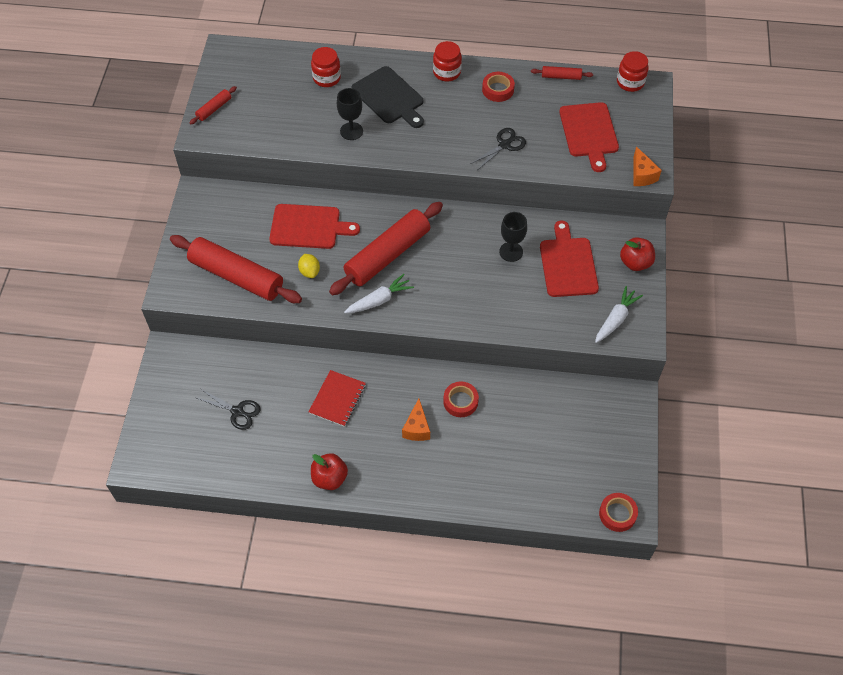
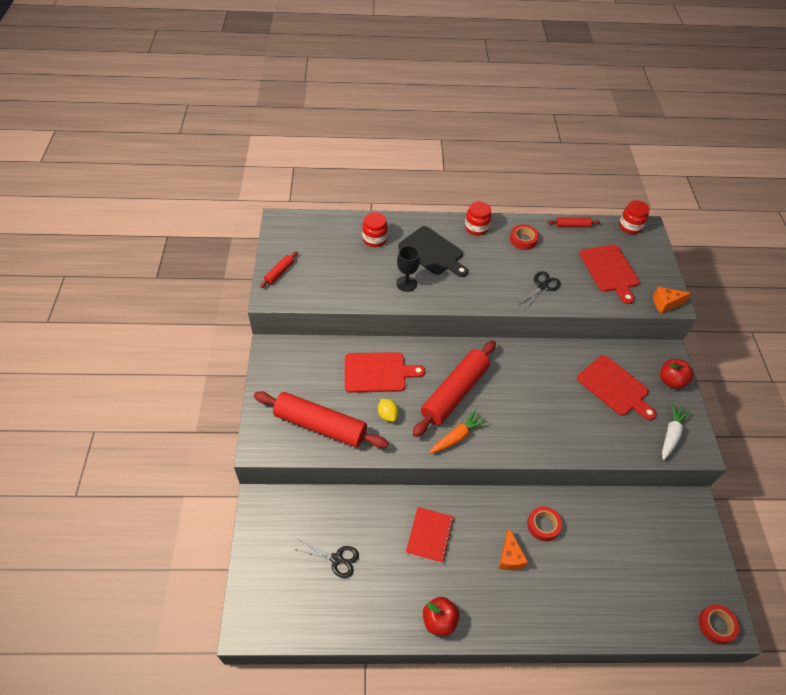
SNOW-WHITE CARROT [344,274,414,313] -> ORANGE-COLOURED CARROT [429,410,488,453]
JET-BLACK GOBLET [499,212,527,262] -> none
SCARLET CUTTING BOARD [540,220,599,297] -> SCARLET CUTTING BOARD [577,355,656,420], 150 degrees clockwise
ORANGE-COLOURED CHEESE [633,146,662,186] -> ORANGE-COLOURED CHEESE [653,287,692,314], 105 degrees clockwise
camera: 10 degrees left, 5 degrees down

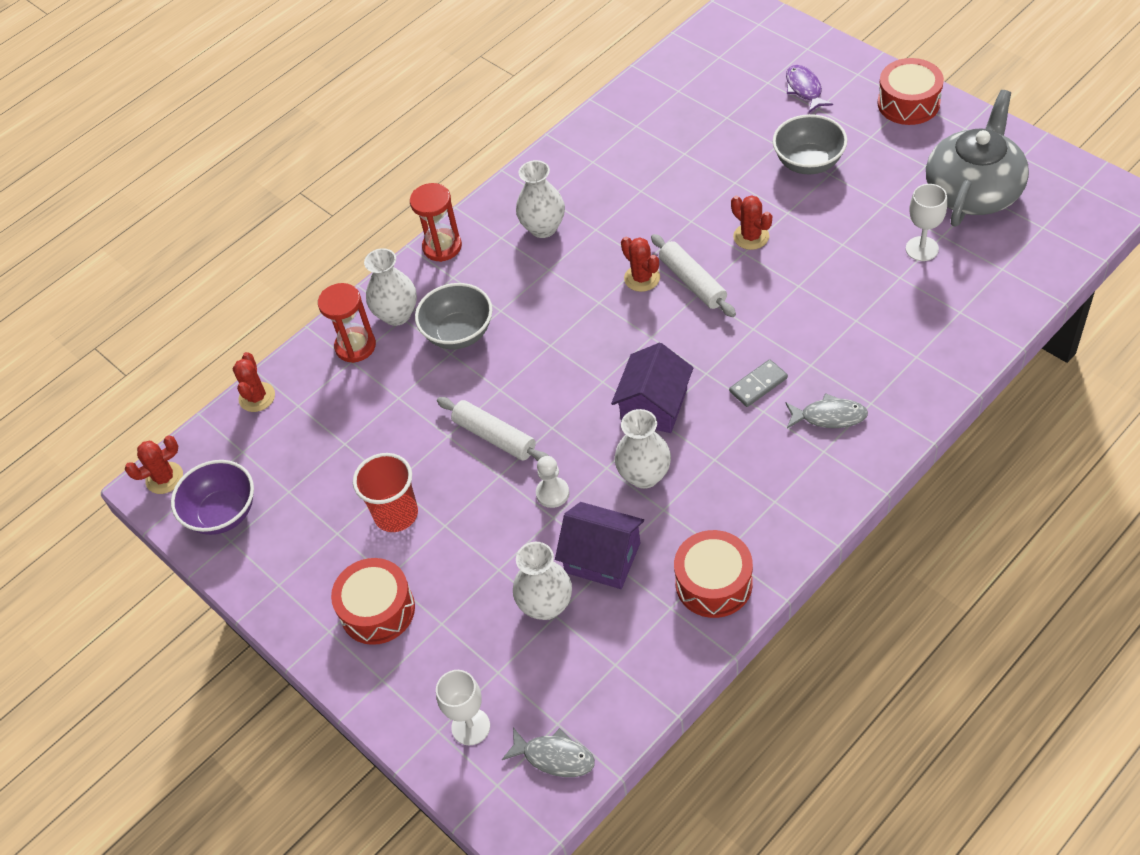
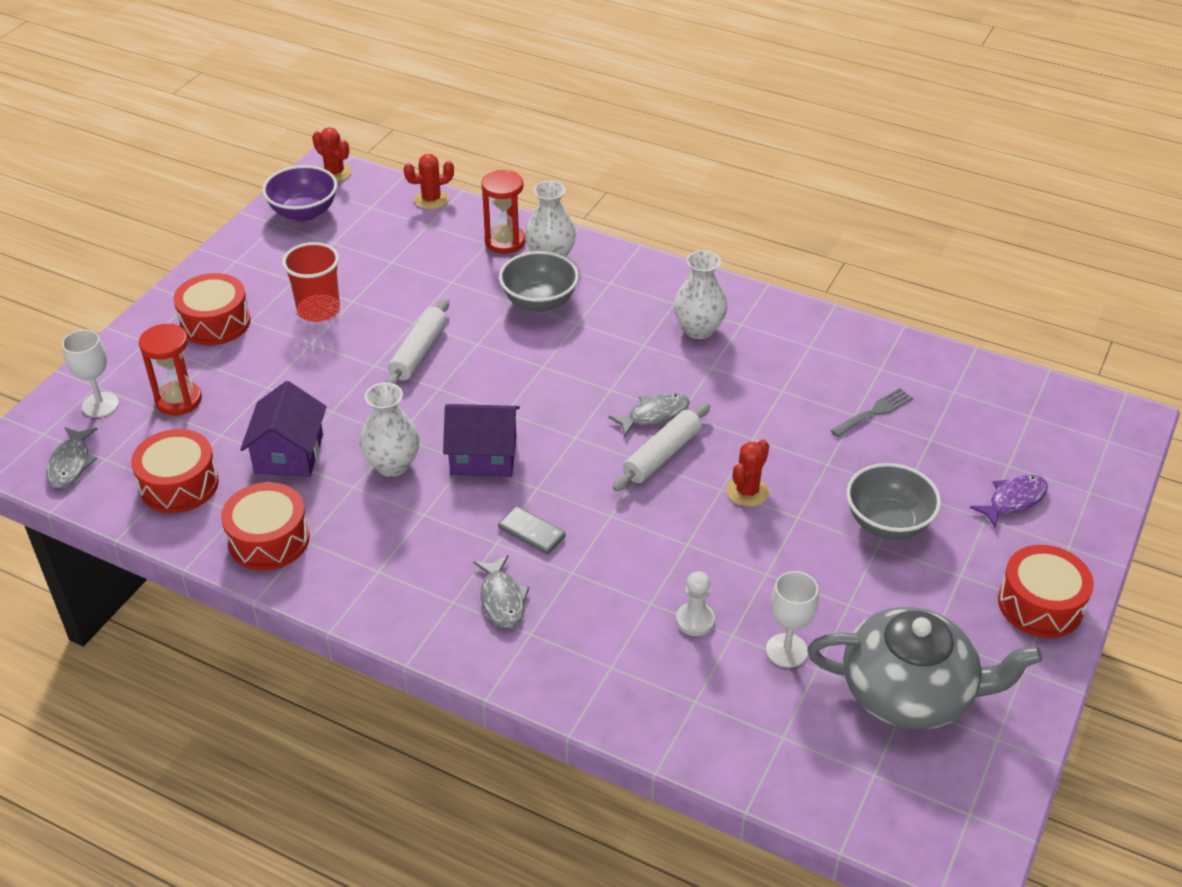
SCARLET HOURGLASS [410,183,462,262] -> SCARLET HOURGLASS [139,324,202,416], shifted
SNOW-WHITE FLOWER VASE [513,542,572,620] -> none
SNOW-WHITE GAME PAWN [536,456,569,508] -> SNOW-WHITE GAME PAWN [676,571,715,636], shifted
SCARLET SAGUARO CACTUS [621,237,660,292] -> GRAY FISH [608,393,690,437]
none -> SCARLET DRUM [131,429,219,513]
none -> GRAY FORK [830,388,913,437]
camera: 65 degrees right, 10 degrees down

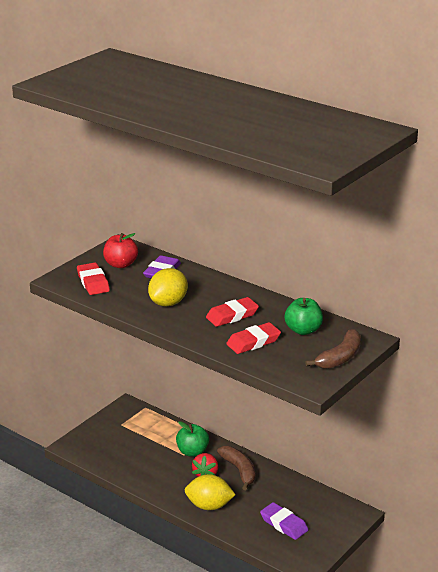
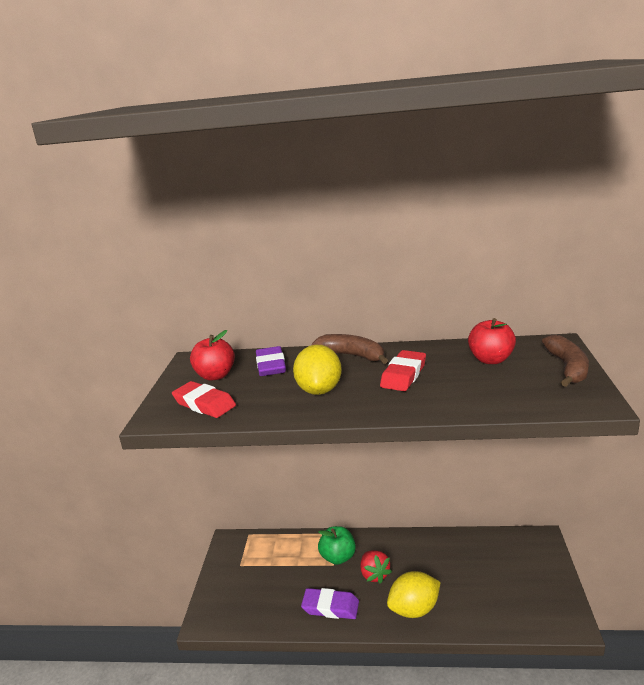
RUSSET TOY BANANA [217,446,255,490] -> RUSSET TOY BANANA [312,334,388,364], shifted
SCARLET PENCIL ERASER [226,322,281,354] -> none
PURPLE PENCIL ERASER [260,502,308,540] -> PURPLE PENCIL ERASER [301,588,359,619], shifted
LEAF-GREEN APPLE FRUIT [285,298,323,335] -> SCARLET APPLE FRUIT [468,318,516,364]
camera: 30 degrees left, 5 degrees down

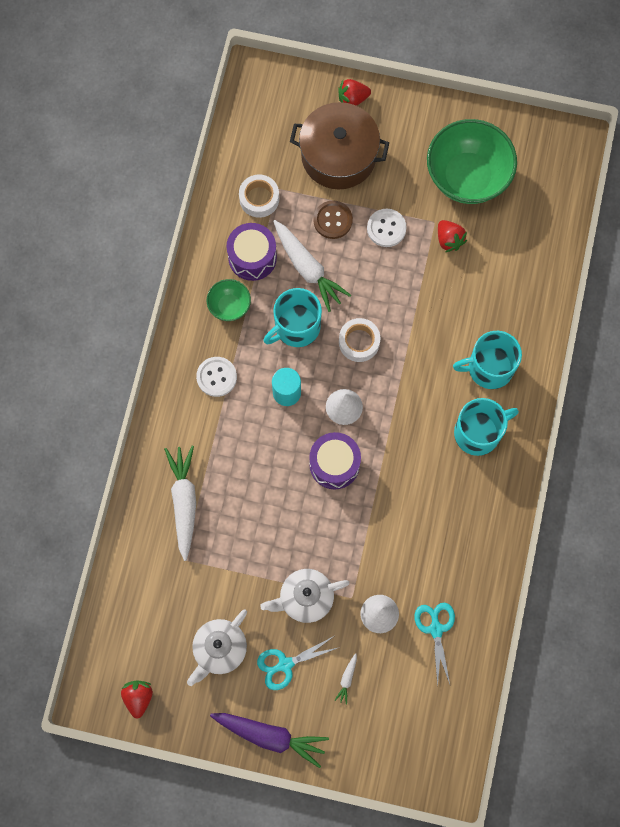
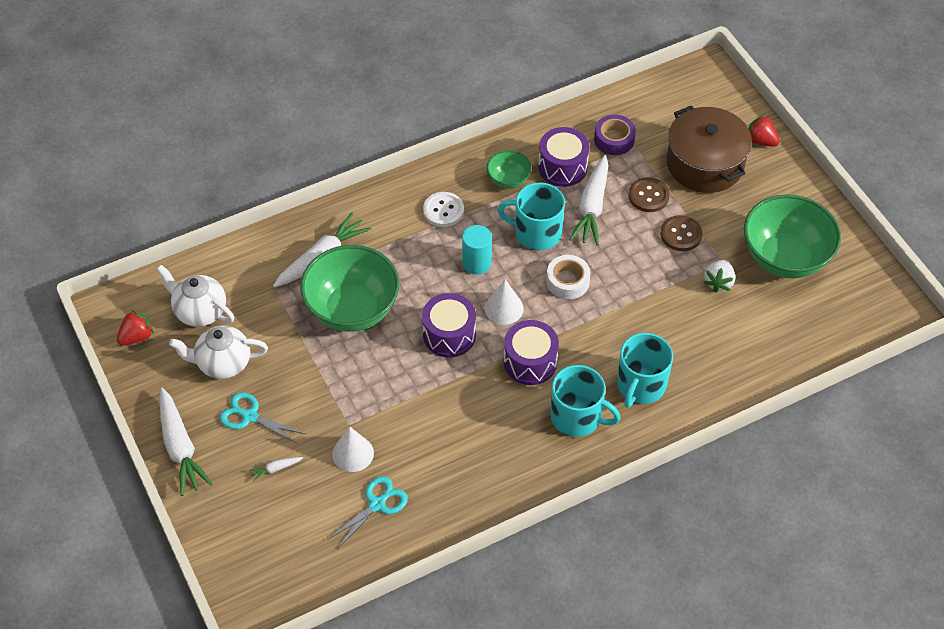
PURPLE CARROT [210,713,329,768] -> SNOW-WHITE CARROT [160,388,213,496]
SNOW-WHITE STICKY TAPE [239,174,279,218] -> PURPLE STICKY TAPE [594,115,636,155]
SNOW-WHITE TEA POT [260,569,349,623] -> SNOW-WHITE TEA POT [156,265,234,327], shifted
SNOW-WHITE SEWING BUTTON [367,209,407,247] -> RUSSET SEWING BUTTON [660,215,702,251]
SCARLET BERRY [438,220,467,252] -> SNOW-WHITE BERRY [703,260,735,293]
TURQUOISE COFFEE MUG [453,331,522,389] -> TURQUOISE COFFEE MUG [617,333,673,408], 105 degrees counterclockwise
none -> LEAF-GREEN DEEP DISH [300,245,399,332]
none -> PURPLE DRUM [504,320,559,385]
camera: 50 degrees right, 20 degrees down

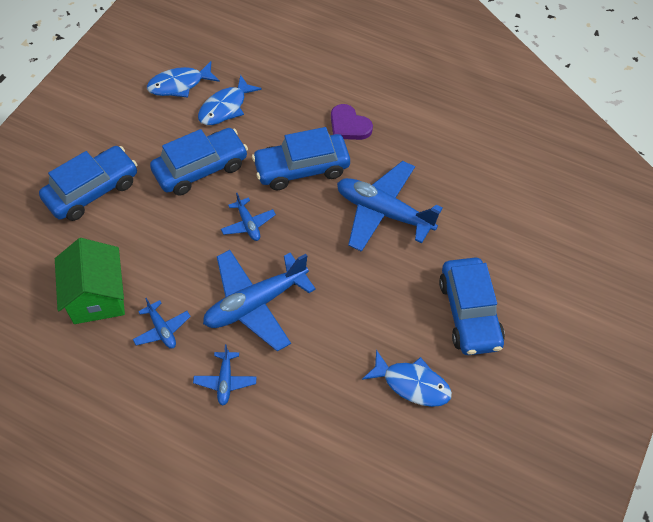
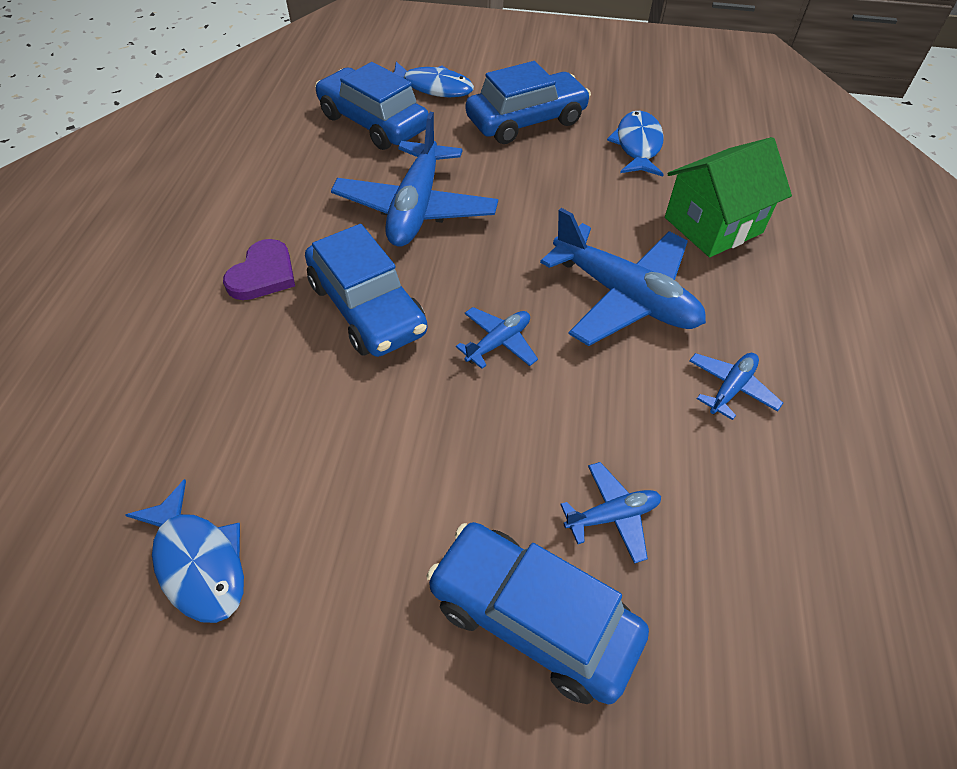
LEAF-GREEN COTTAGE [55,238,125,324] -> LEAF-GREEN COTTAGE [665,137,792,257], shifted
ROYAL BLUE CAR [150,128,248,195] -> ROYAL BLUE CAR [315,62,429,150], shifted
ROYAL BLUE AEROPLANE [193,344,256,406] -> ROYAL BLUE AEROPLANE [560,462,661,564], shifted
ROYAL BLUE FISH [198,75,262,125] -> ROYAL BLUE FISH [393,62,474,97], shifted
camera: 110 degrees left, 5 degrees down

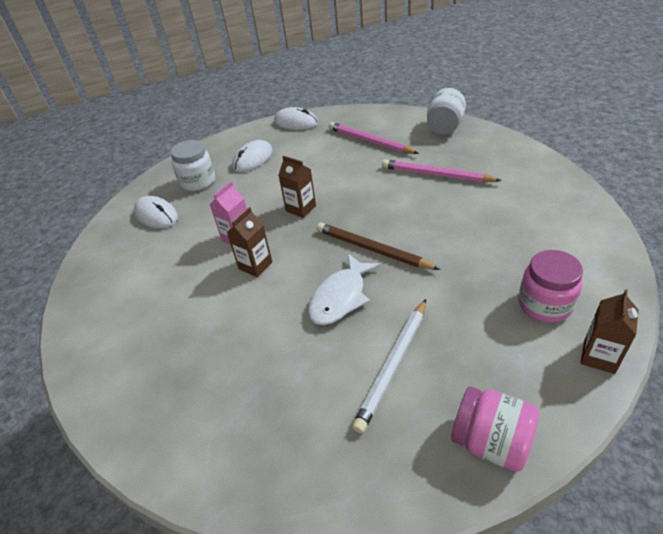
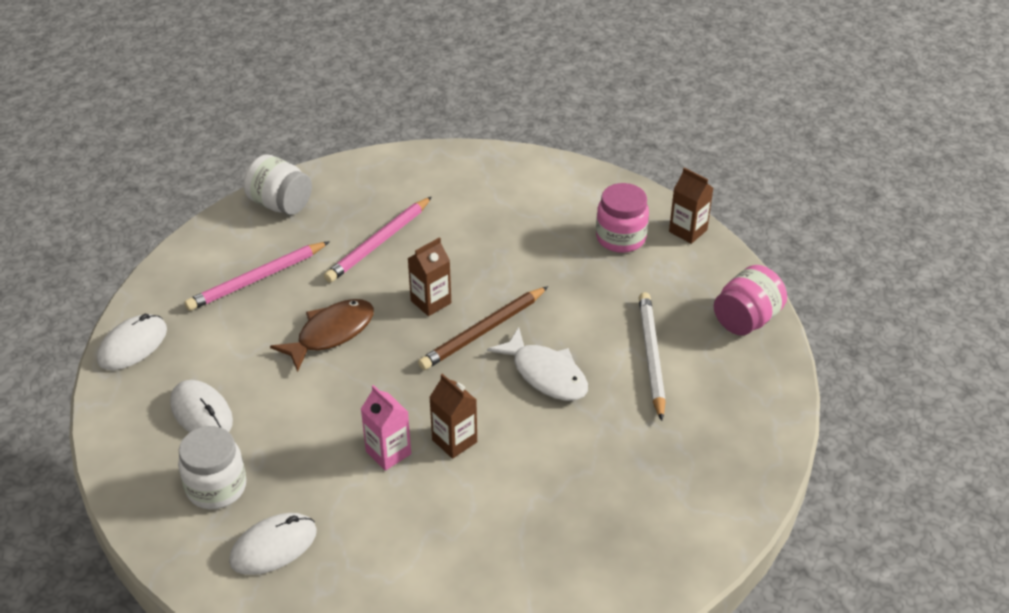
RUSSET MILK CARTON [278,156,316,218] -> RUSSET MILK CARTON [408,237,451,316], shifted
SNOW-WHITE PENCIL [352,299,426,434] -> SNOW-WHITE PENCIL [639,292,666,421], 135 degrees counterclockwise
none -> RUSSET FISH [270,299,374,372]
camera: 80 degrees left, 0 degrees up

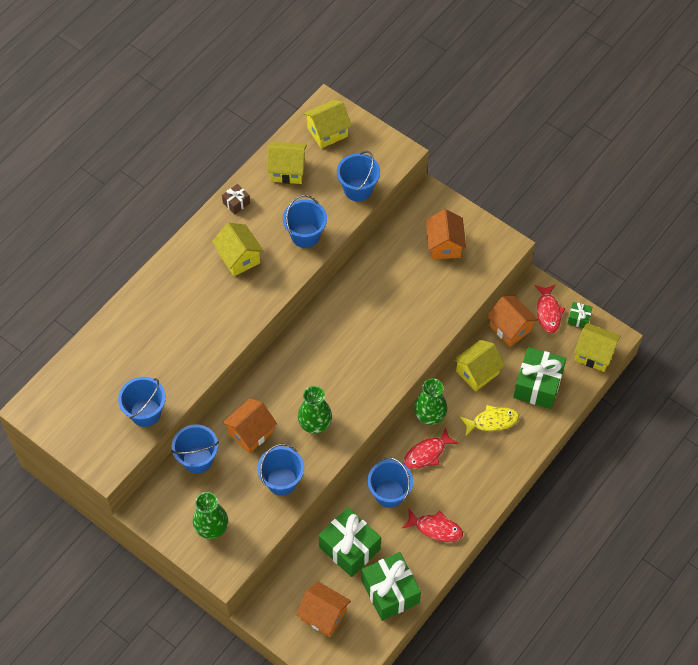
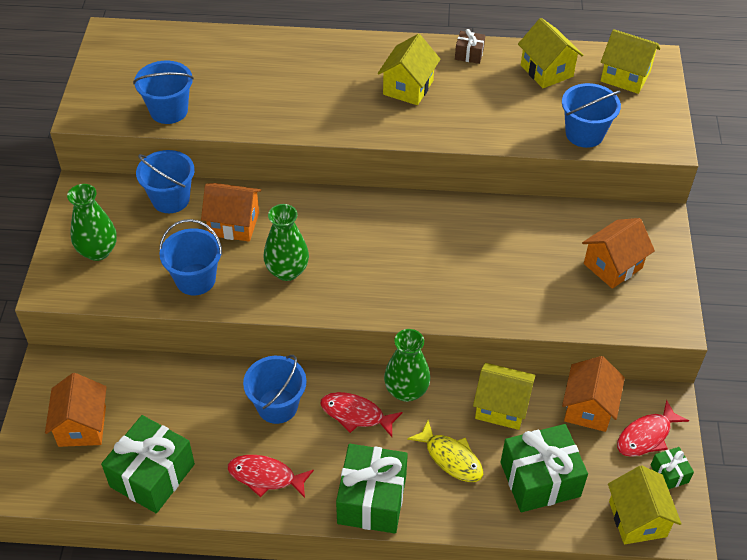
ROYAL BLUE BUCKET [283,195,327,248] -> none
LEAF-GREEN WRAPPED GIFT [319,507,381,577] -> LEAF-GREEN WRAPPED GIFT [336,444,408,533], shifted
SCARLET FISH [402,508,463,542] -> SCARLET FISH [228,455,314,498], 120 degrees clockwise
camera: 55 degrees right, 10 degrees down

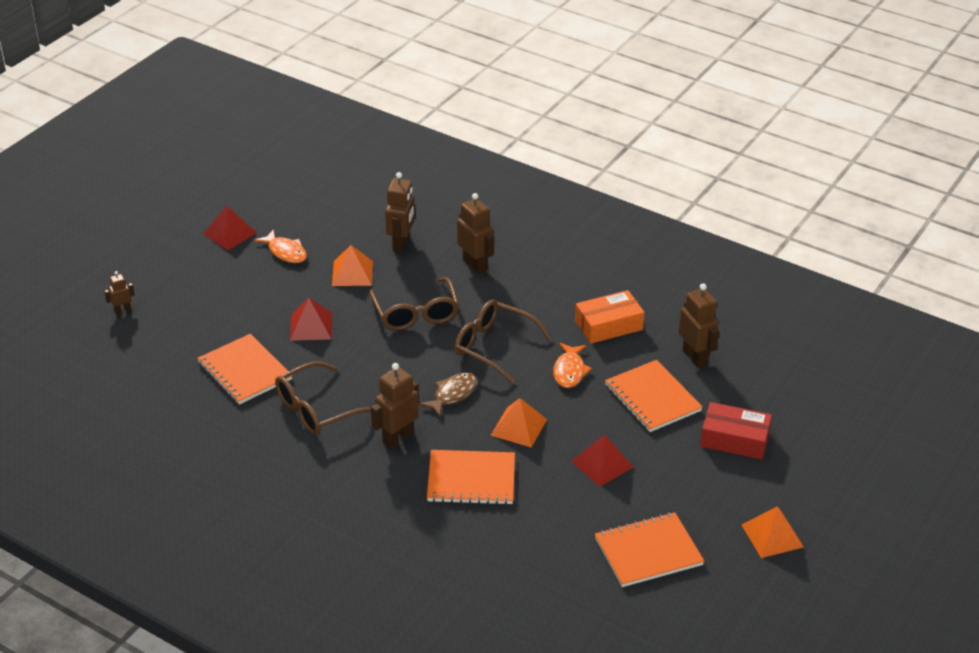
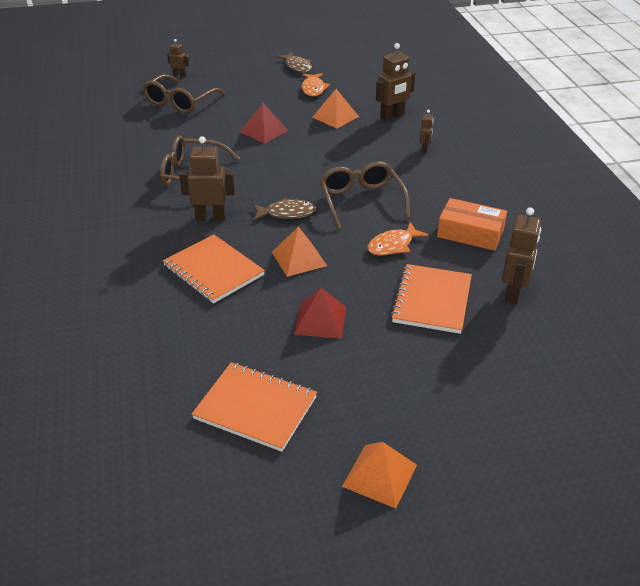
ORANGE-COLOURED EXERCISE BOOK [197,334,293,405] -> none
SCARLET PYRAMID SHAPE [203,205,257,250] -> RUSSET FISH [276,52,312,73]
RUSSET EYEGLASSES [369,277,459,331] -> RUSSET EYEGLASSES [143,74,225,114], shifted
RUSSET ROBOT FIGURE [457,193,494,274] -> RUSSET ROBOT FIGURE [420,110,434,153], x0.55
SCARLET PACKAGE [700,402,772,460] -> none
camera: 45 degrees right, 0 degrees up

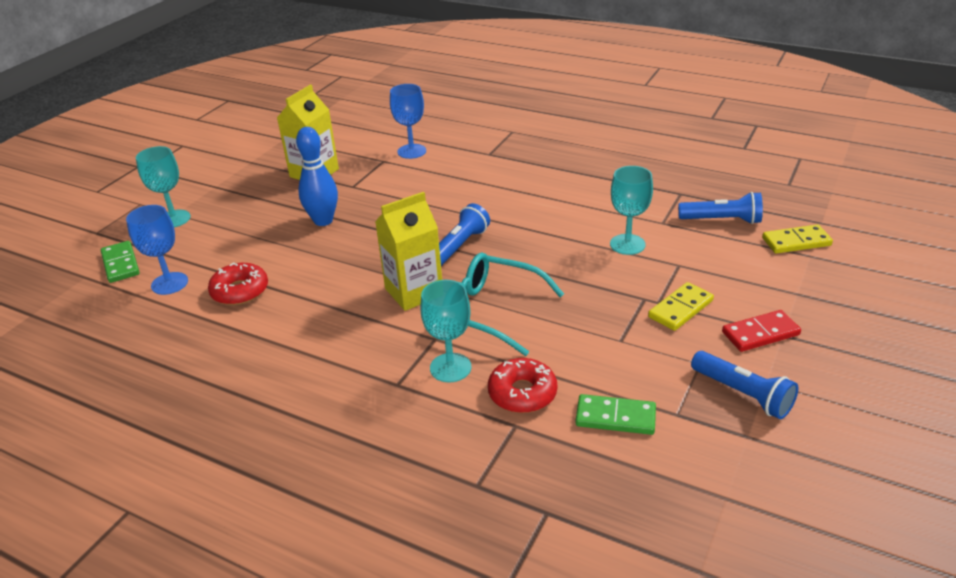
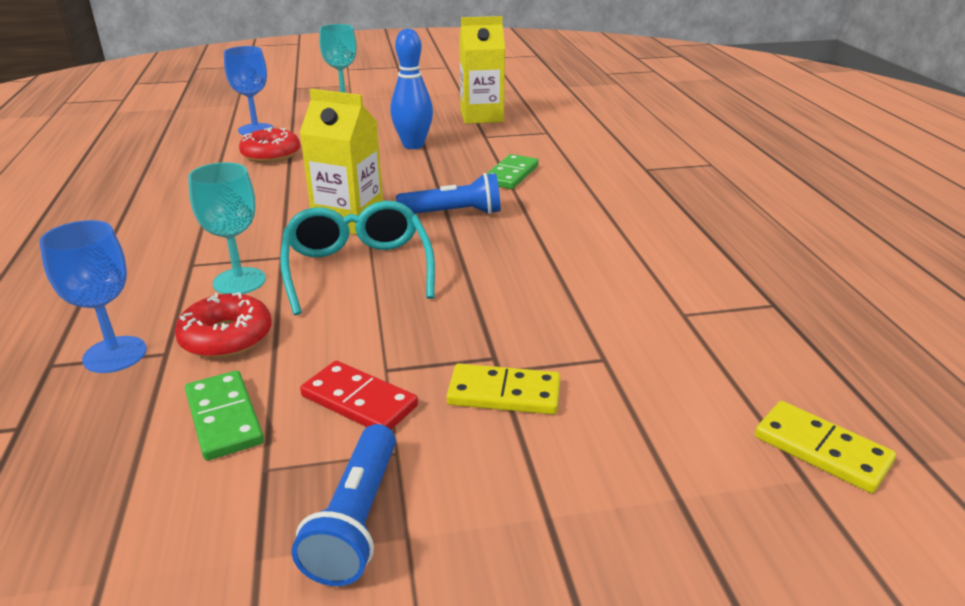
LEAF-GREEN DOMINO TILE [101,241,140,283] -> LEAF-GREEN DOMINO TILE [486,154,539,189], shifted
ROYAL BLUE GOBLET [390,84,426,159] -> ROYAL BLUE GOBLET [39,220,147,373], shifted
TURQUOISE GOBLET [610,166,653,255] -> none
ROYAL BLUE FLASHLIGHT [678,192,763,224] -> none
SCARLET DOMINO TILE [722,310,801,352] -> SCARLET DOMINO TILE [300,361,418,430], shifted
camera: 50 degrees right, 5 degrees down

